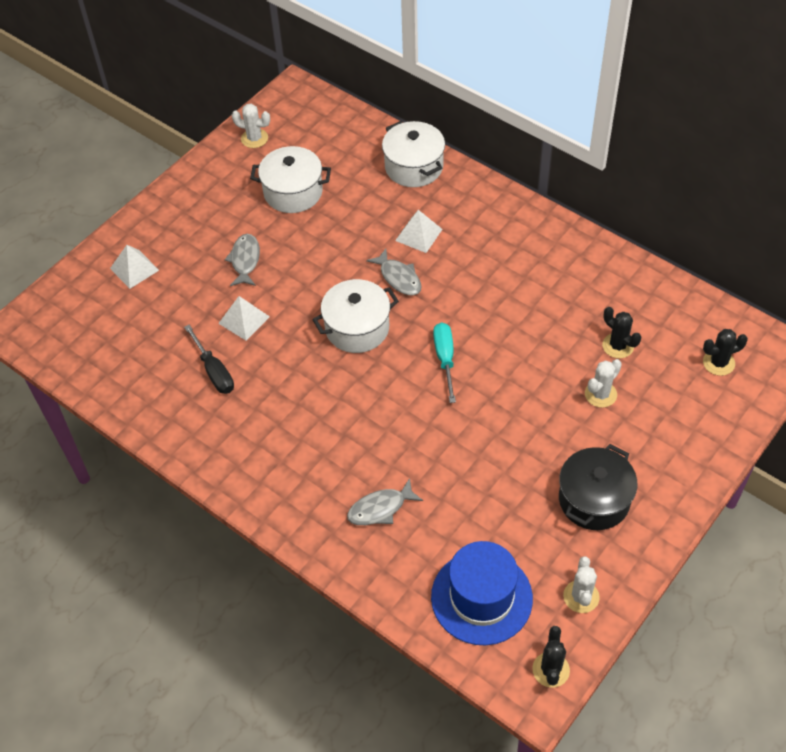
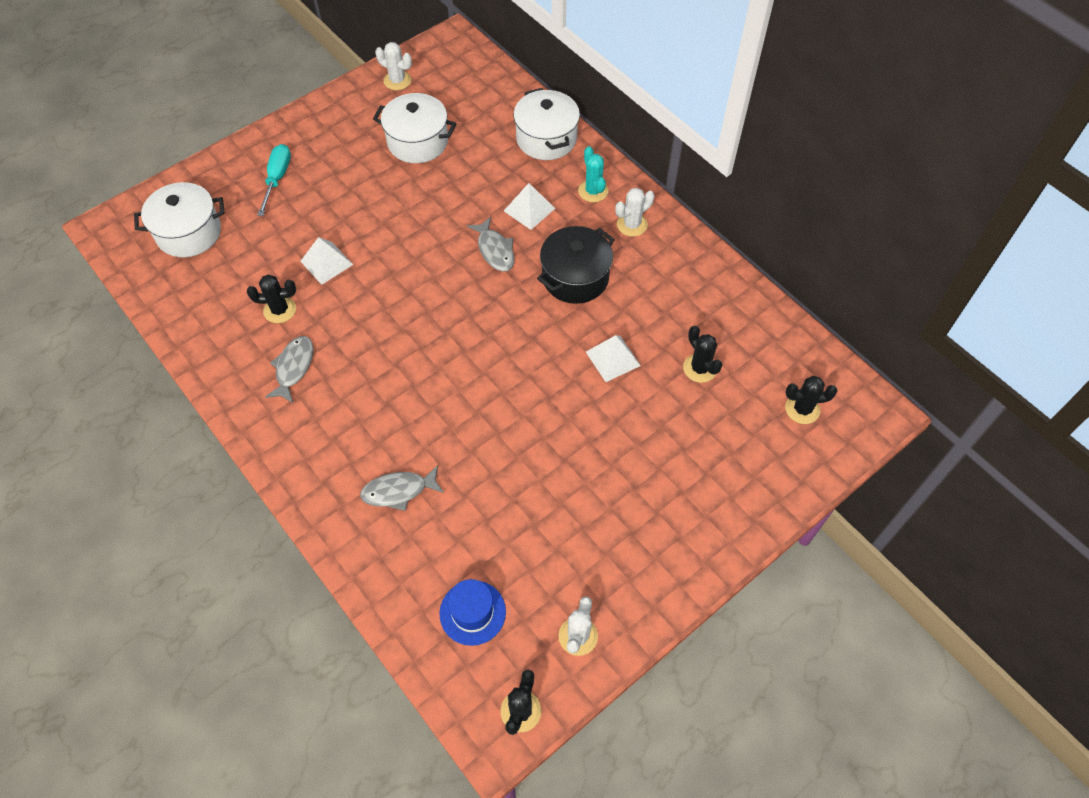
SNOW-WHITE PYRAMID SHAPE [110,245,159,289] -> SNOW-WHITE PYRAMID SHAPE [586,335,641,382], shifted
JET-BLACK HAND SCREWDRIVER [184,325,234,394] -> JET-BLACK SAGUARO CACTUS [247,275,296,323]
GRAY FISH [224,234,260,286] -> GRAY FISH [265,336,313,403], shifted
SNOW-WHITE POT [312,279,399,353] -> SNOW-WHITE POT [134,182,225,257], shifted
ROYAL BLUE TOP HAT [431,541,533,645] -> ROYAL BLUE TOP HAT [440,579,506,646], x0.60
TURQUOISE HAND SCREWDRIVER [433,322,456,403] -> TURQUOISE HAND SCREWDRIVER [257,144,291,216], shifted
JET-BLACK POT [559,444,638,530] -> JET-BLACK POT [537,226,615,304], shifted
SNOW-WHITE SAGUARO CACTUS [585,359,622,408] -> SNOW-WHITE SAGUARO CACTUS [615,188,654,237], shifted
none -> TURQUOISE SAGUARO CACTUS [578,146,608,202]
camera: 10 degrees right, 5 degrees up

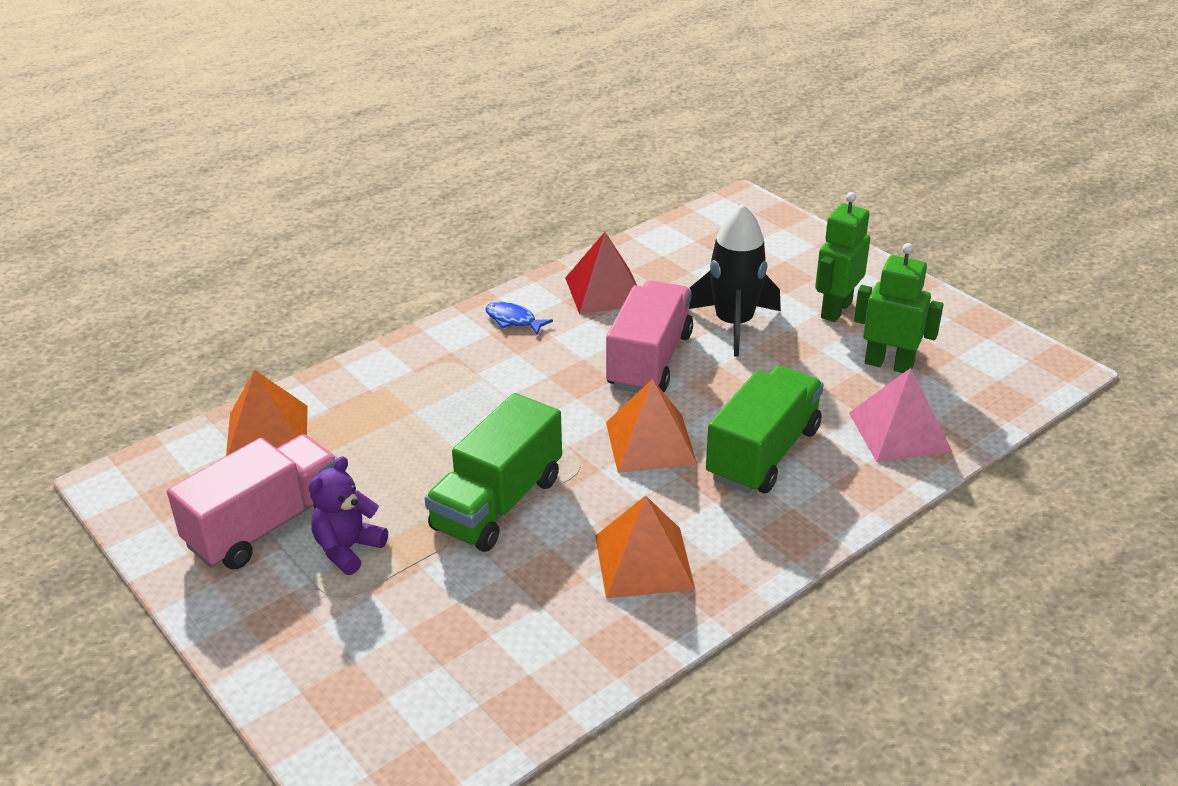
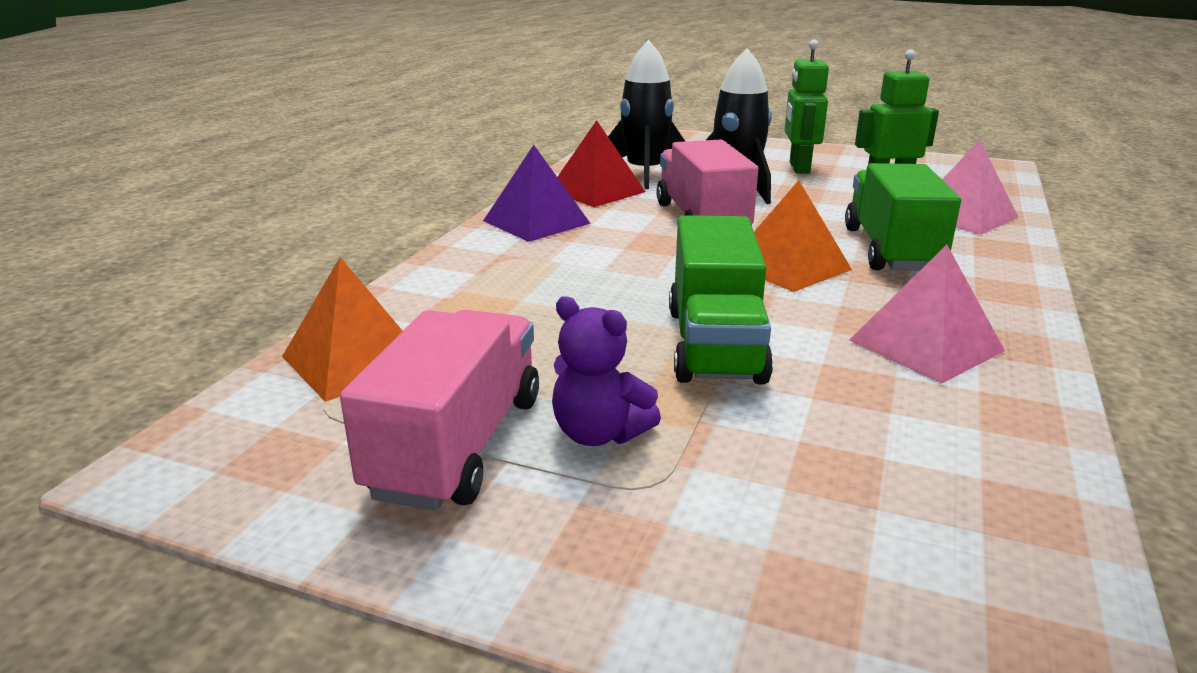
PURPLE STUFFED BEAR [309,456,388,575] -> PURPLE STUFFED BEAR [552,296,661,446], 60 degrees counterclockwise
ROYAL BLUE FISH [485,302,553,335] -> PURPLE PYRAMID SHAPE [483,145,591,242]
ORANGE-COLOURED PYRAMID SHAPE [595,496,695,598] -> ROSE-PINK PYRAMID SHAPE [849,245,1005,384]
none -> JET-BLACK SPACESHIP [608,40,685,189]
camera: 30 degrees left, 10 degrees down

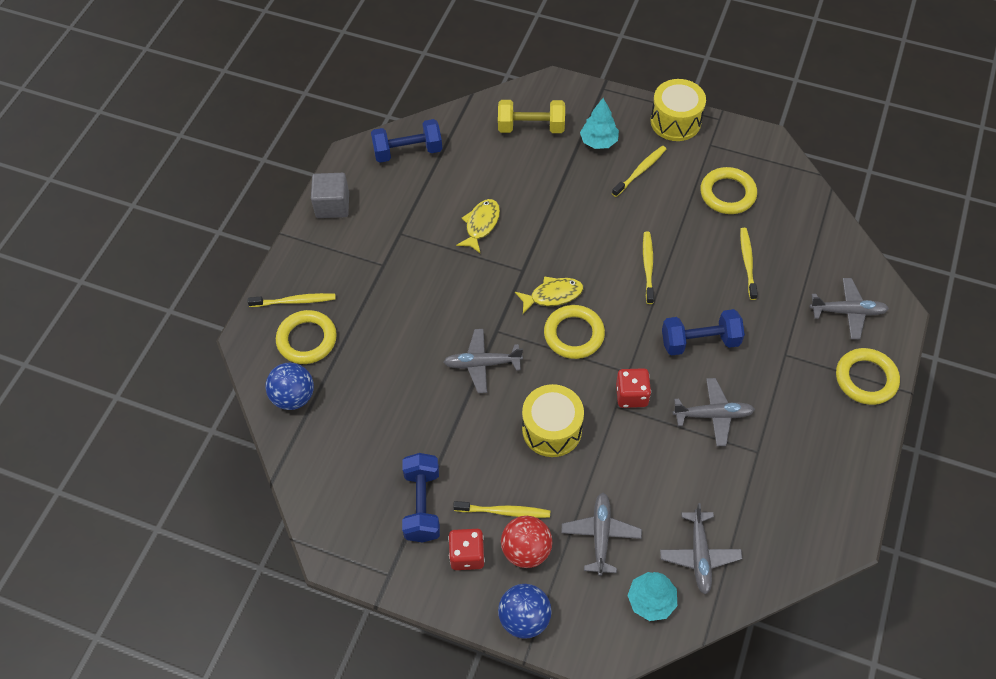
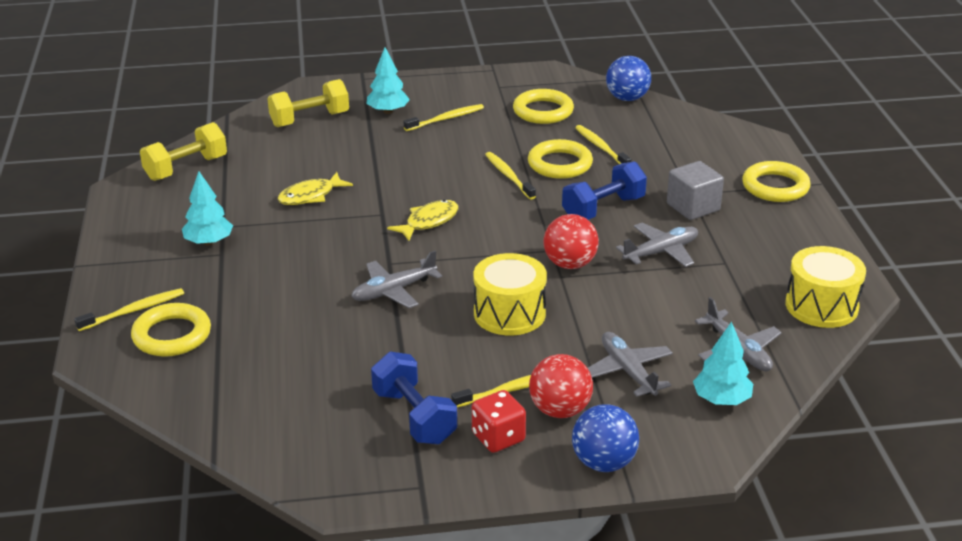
ROYAL BLUE PLAY BALL [265,363,314,410] -> ROYAL BLUE PLAY BALL [606,56,651,101], shifted
GRAY SOLID CUBE [311,173,349,218] -> GRAY SOLID CUBE [667,161,724,220], shifted
ROYAL BLUE FREE WEIGHT [371,119,442,163] -> YELLOW FREE WEIGHT [140,122,227,181]
YELLOW FISH [456,199,500,254] -> YELLOW FISH [277,172,353,205], 120 degrees counterclockwise
YELLOW RING [544,305,605,359] -> YELLOW RING [528,139,593,179], shifted
YELLOW DENTAL BRUSH [612,146,666,197] -> YELLOW DENTAL BRUSH [403,104,484,131], 45 degrees clockwise
SCARLET GAME DIE [616,368,651,408] -> SCARLET PLAY BALL [544,214,599,269]
YELLOW DRUM [651,79,706,141] -> YELLOW DRUM [786,246,866,328], shifted
GRAY AEROPLANE [810,278,889,339] -> none
none -> TURQUOISE TOY TREE [182,171,233,245]
camera: 30 degrees left, 25 degrees down

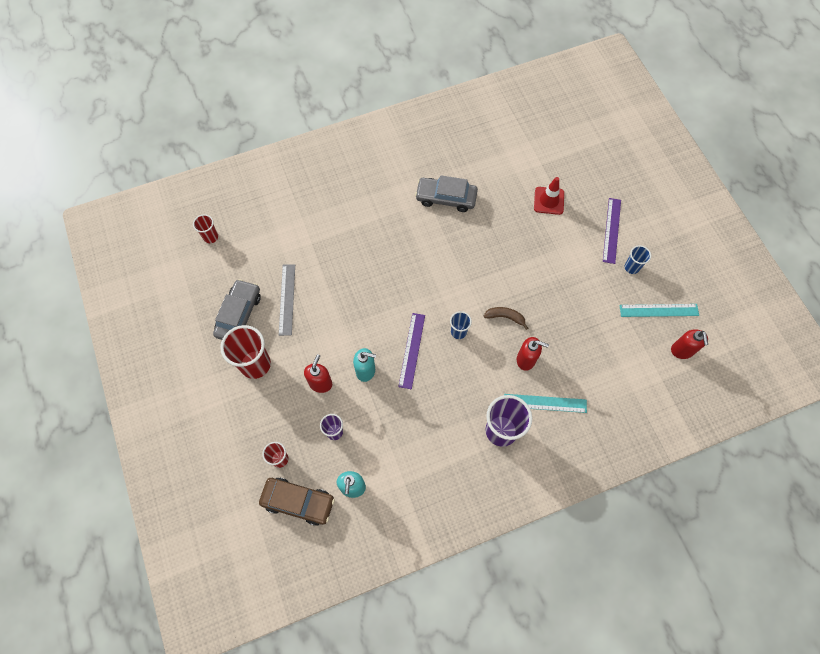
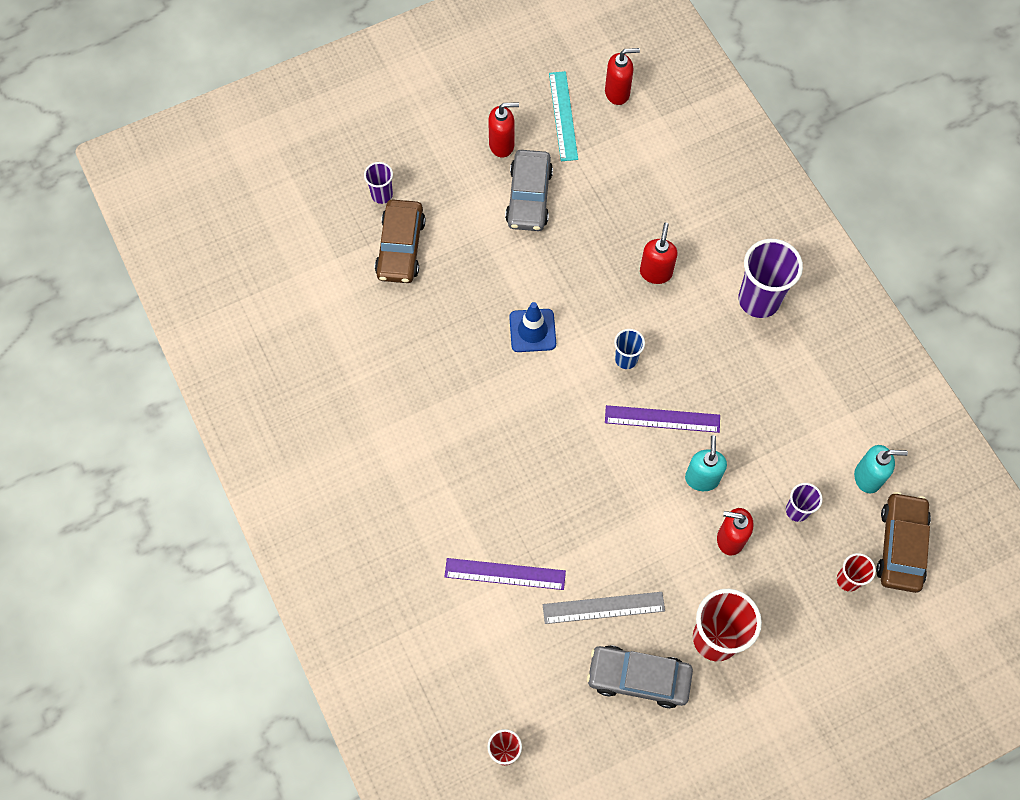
GRAY CAR [415,175,478,212] -> GRAY CAR [505,150,553,231], shifted
RUSSET TOY BANANA [484,307,528,330] -> none
TURQUOISE RULER [504,394,587,413] -> none
SCARLET TRAFFIC CONE [534,177,564,215] -> RUSSET CAR [375,199,425,283]
PURPLE RULER [603,198,621,264] -> PURPLE RULER [444,558,566,590], shifted
ROYAL BLUE TUMBLER [625,245,651,274] -> SCARLET SOAP PUMP [488,102,519,158]
none -> PURPLE TUMBLER [364,162,393,204]
none -> ROYAL BLUE TRAFFIC CONE [509,302,556,352]
camera: 95 degrees left, 0 degrees up

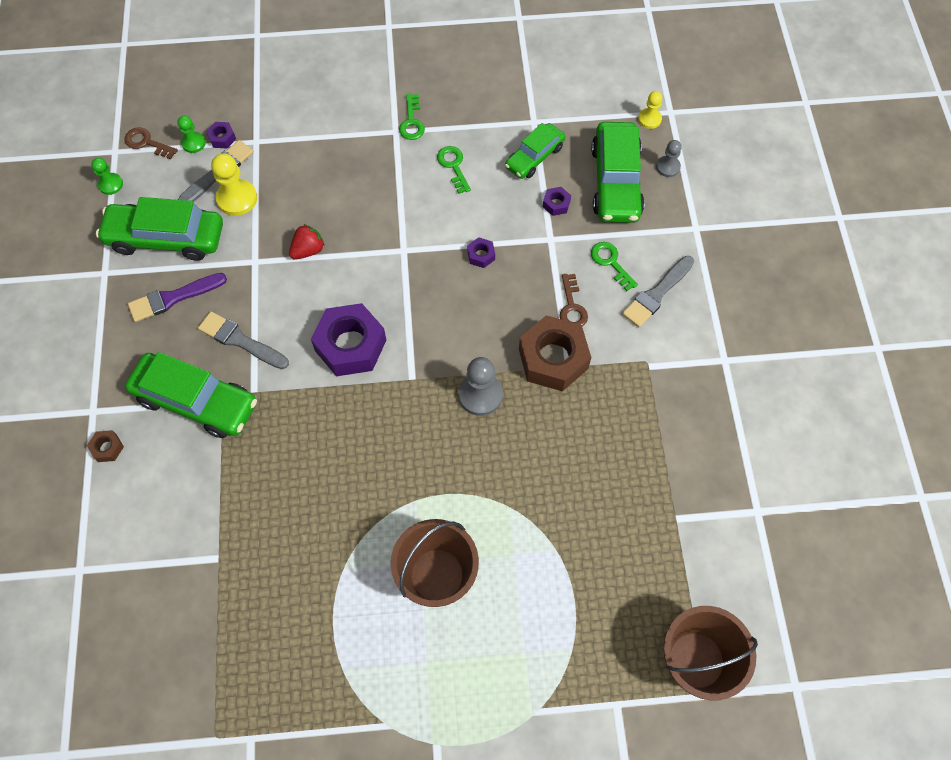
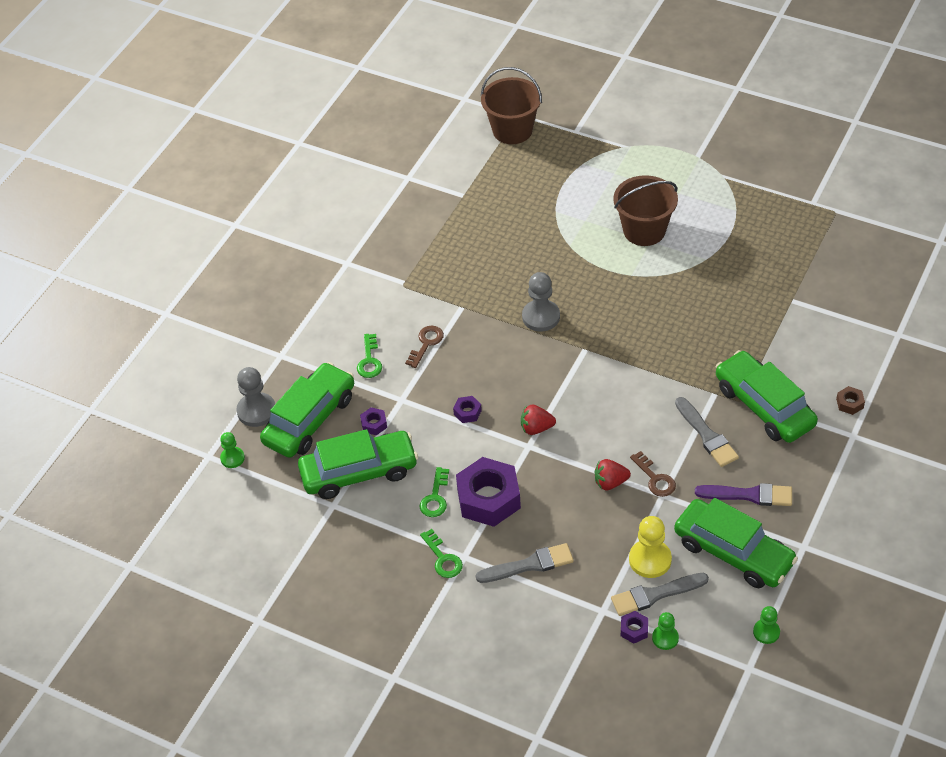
RUSSET DOOR KEY [124,127,178,159] -> RUSSET DOOR KEY [630,451,676,497], shifted
PURPLE HEXAGON NUT [311,303,386,376] -> PURPLE HEXAGON NUT [456,457,521,527], shifted
LEAF-GREEN DOOR KEY [399,94,425,140] -> LEAF-GREEN DOOR KEY [420,529,463,578], 120 degrees clockwise
LEAF-GREEN CAR [505,123,565,179] -> LEAF-GREEN CAR [298,429,418,499], x1.64
RUSSET HEXAGON NUT [519,315,591,392] -> none
GRAY BRUSH [622,256,694,327] -> GRAY BRUSH [476,543,574,583], shifted
YELLOW GAME PAWN [638,91,662,129] -> LEAF-GREEN GAME PAWN [220,432,245,468]
GRAY GAME PAWN [656,140,682,177] -> GRAY GAME PAWN [236,367,275,427], x1.66
none -> SCARLET BERRY [521,404,556,435]
camera: 145 degrees left, 15 degrees down

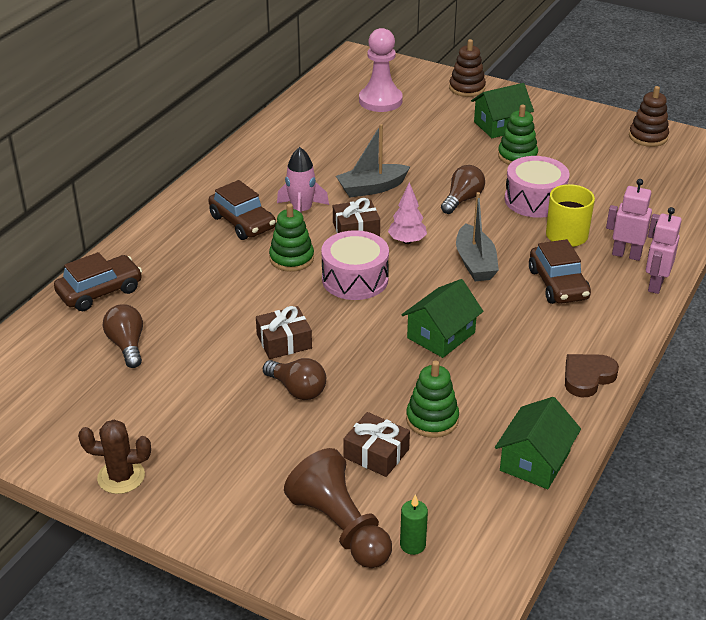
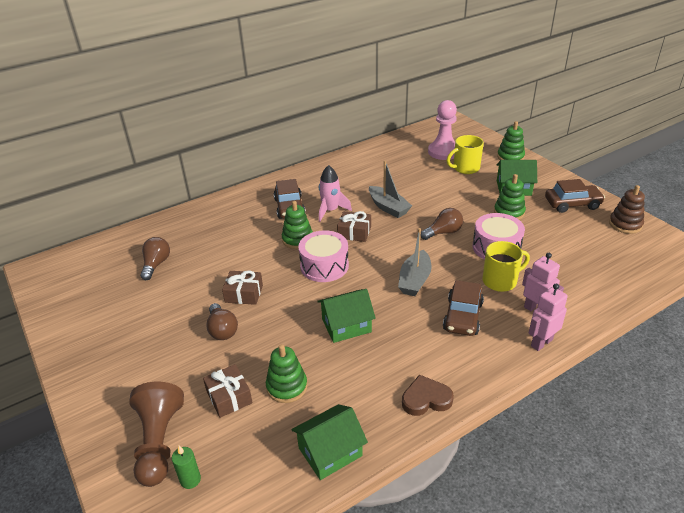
RUSSET CAR [54,252,142,311] -> RUSSET CAR [545,179,605,213], shifted
RUSSET SAGUARO CACTUS [78,420,151,494] -> none
GRAY BOAT [336,124,410,198] -> GRAY BOAT [369,160,412,218], 135 degrees counterclockwise
ROSE-PINK TOY TREE [388,182,427,244] -> none
RUSSET STACKING RINGS [449,39,486,97] -> LEAF-GREEN STACKING RINGS [497,121,525,160]
none -> YELLOW COFFEE MUG [447,135,484,174]
camera: 30 degrees right, 0 degrees up

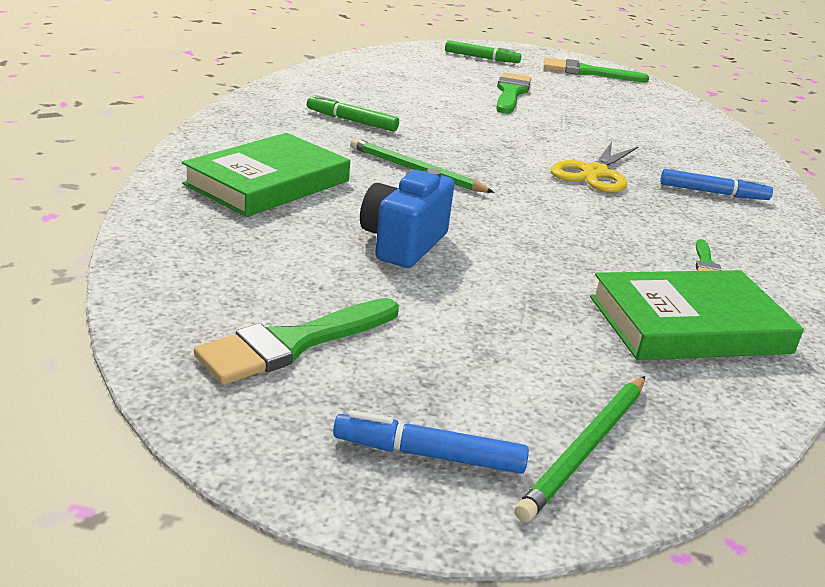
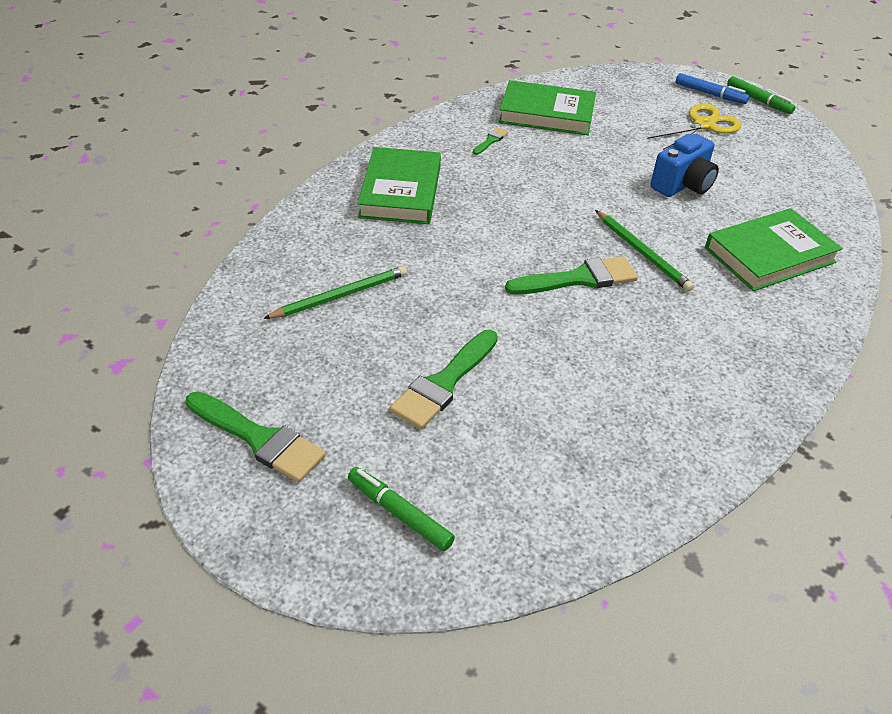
LEAF-GREEN BRUSH [194,298,399,385] -> LEAF-GREEN BRUSH [505,256,638,295], shifted
LEAF-GREEN MARKER [307,94,399,132] -> LEAF-GREEN MARKER [727,76,796,114], shifted
LEAF-GREEN PENCIL [515,376,645,522] -> LEAF-GREEN PENCIL [263,266,407,319], shifted
YELLOW SHEARS [551,142,639,193] -> YELLOW SHEARS [647,104,742,150], shifted
ROYAL BLUE MARKER [660,169,773,200] -> LEAF-GREEN HARDBACK [357,147,441,224]
camera: 155 degrees left, 15 degrees up

